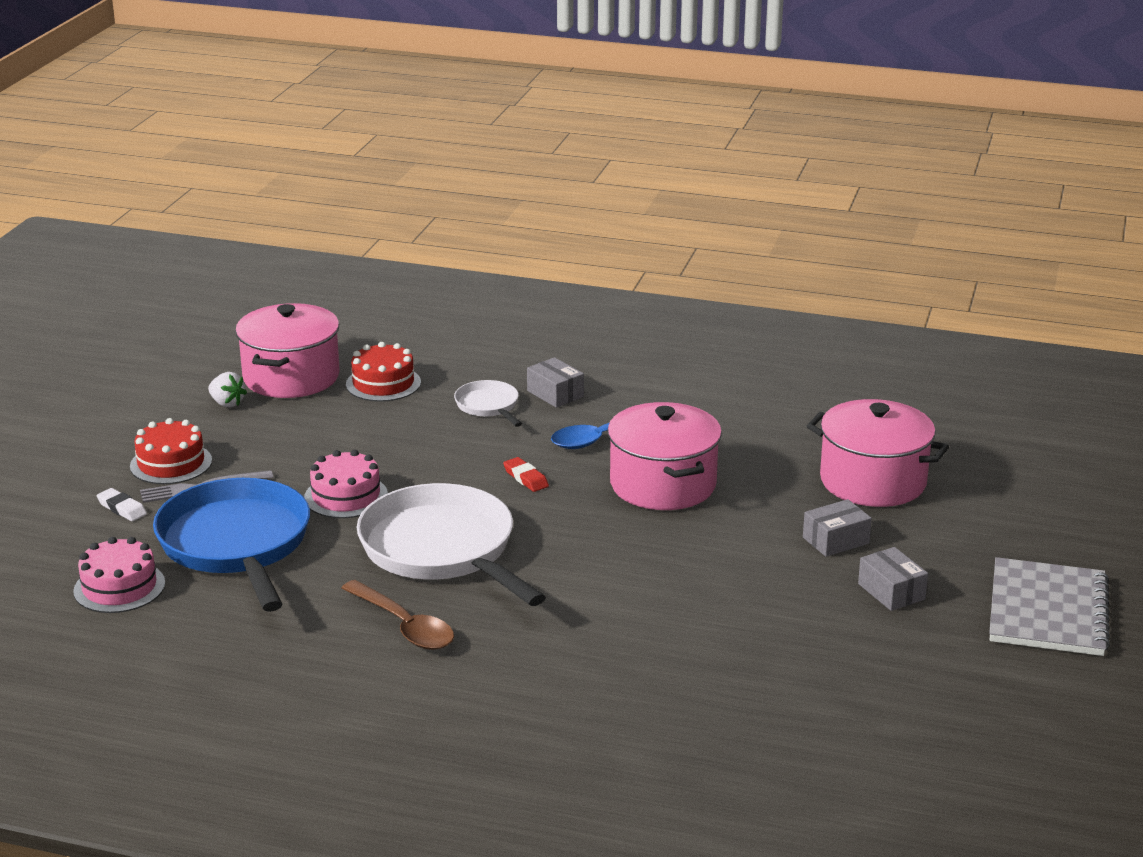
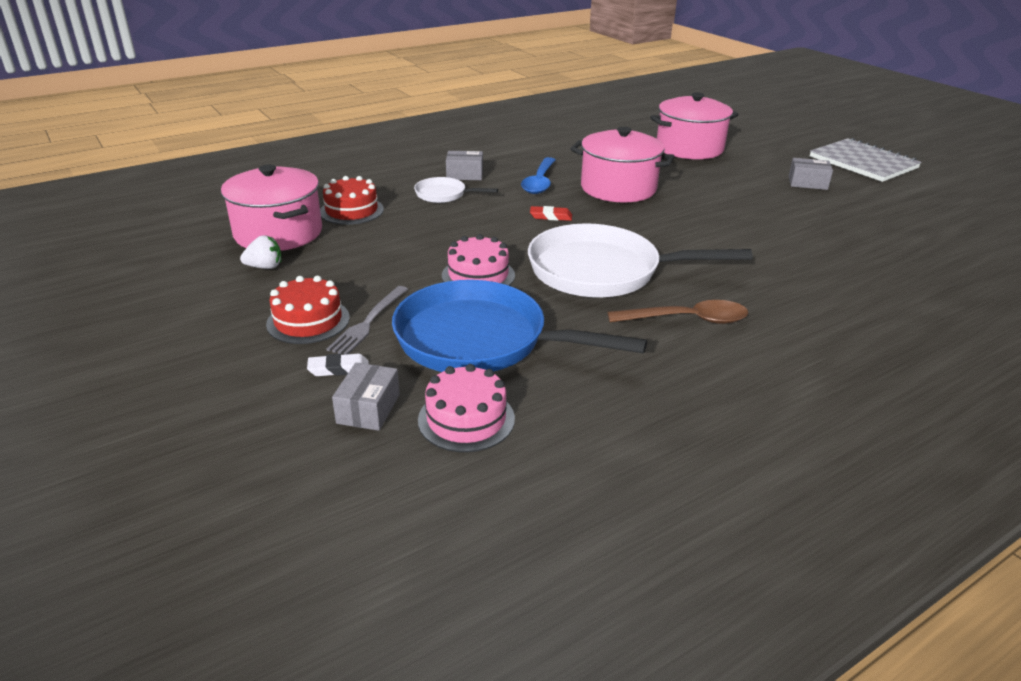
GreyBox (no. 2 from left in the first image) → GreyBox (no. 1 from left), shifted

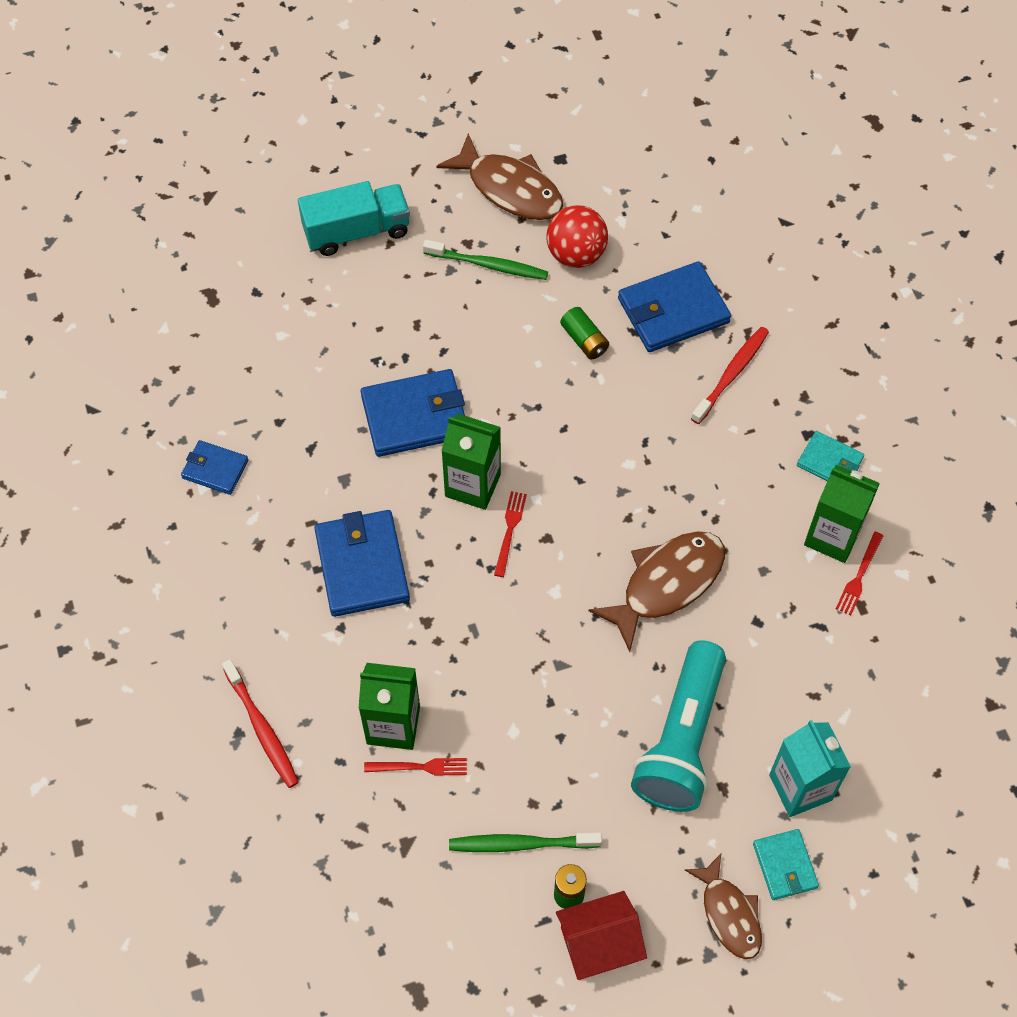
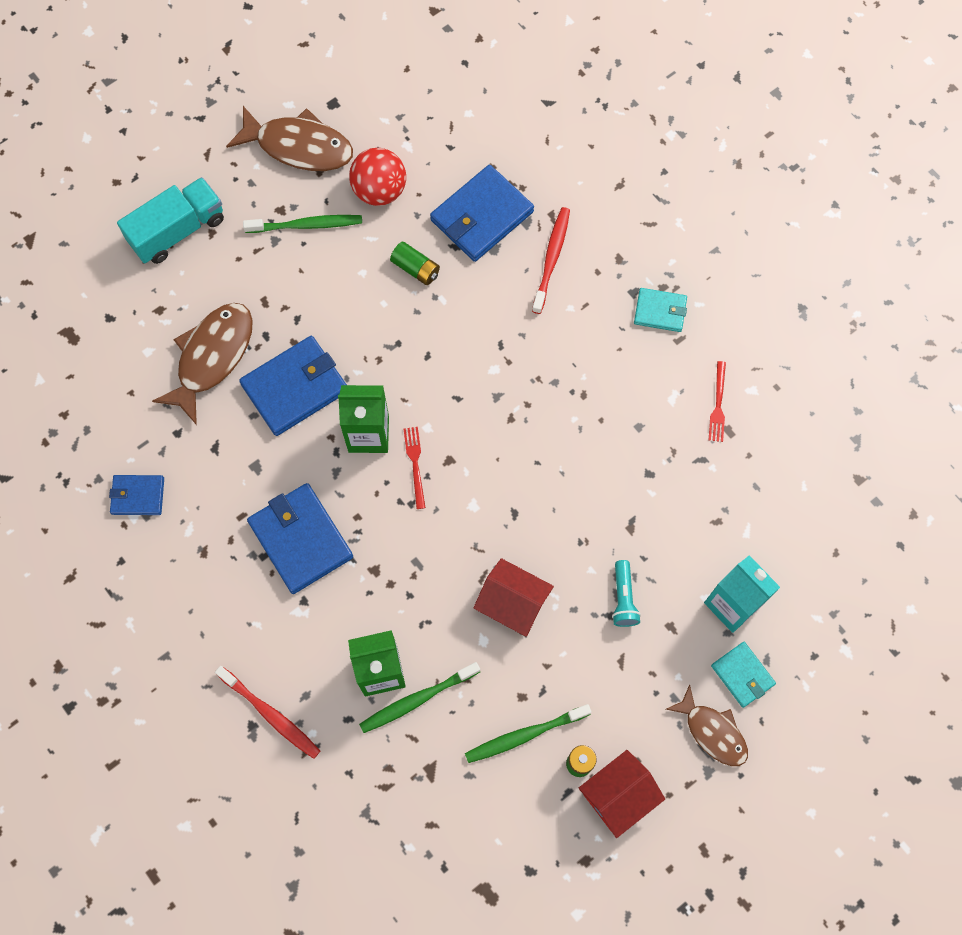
GreenCarton (no. 3 from left) → -
- → RedHouse (no. 1 from left)
BrownFish (no. 2 from left in the first image) → BrownFish (no. 1 from left), shifted
RedFork (no. 1 from left) → GreenToothbrush (no. 2 from left)
TurquoiseFlashlight, x0.44

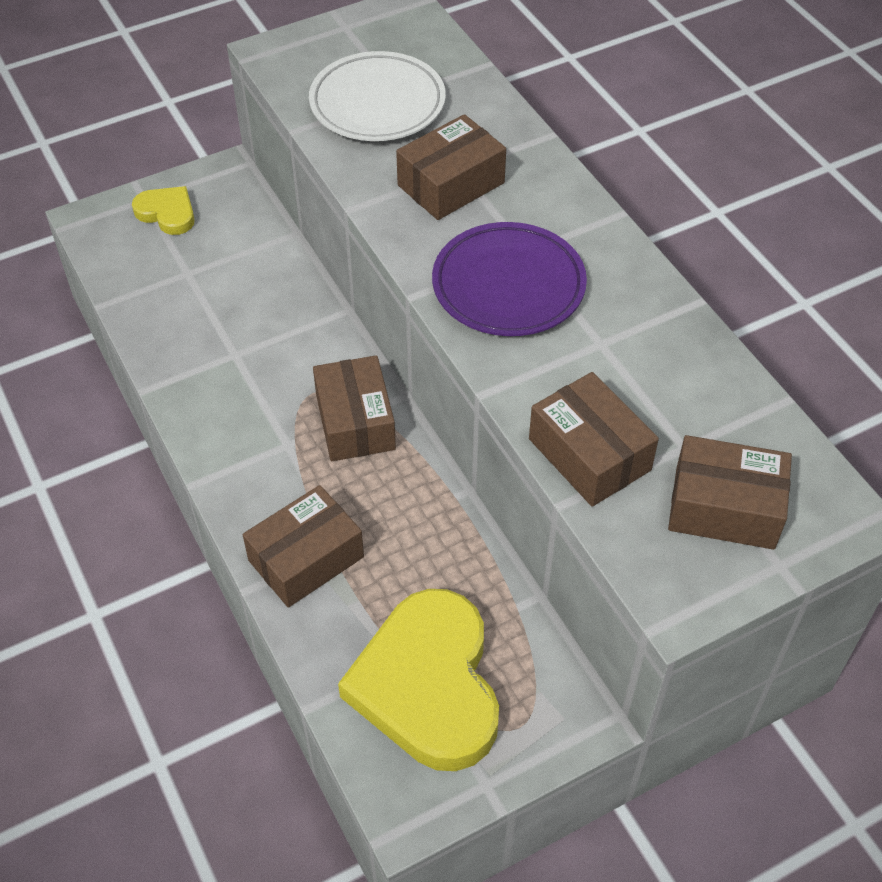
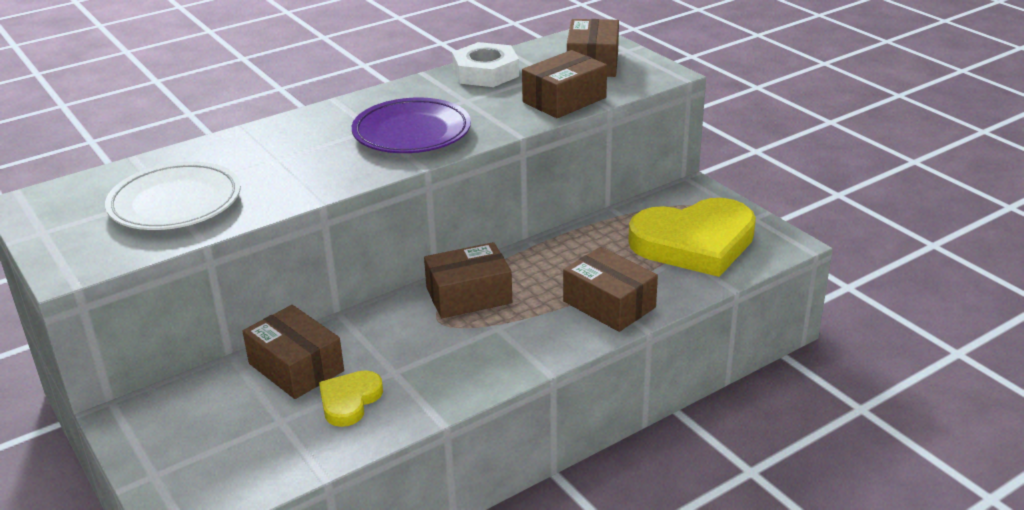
- → WhiteNut
YellowHeart (no. 1 from left), shifted
BrownBox (no. 3 from left in the first image) → BrownBox (no. 1 from left), shifted

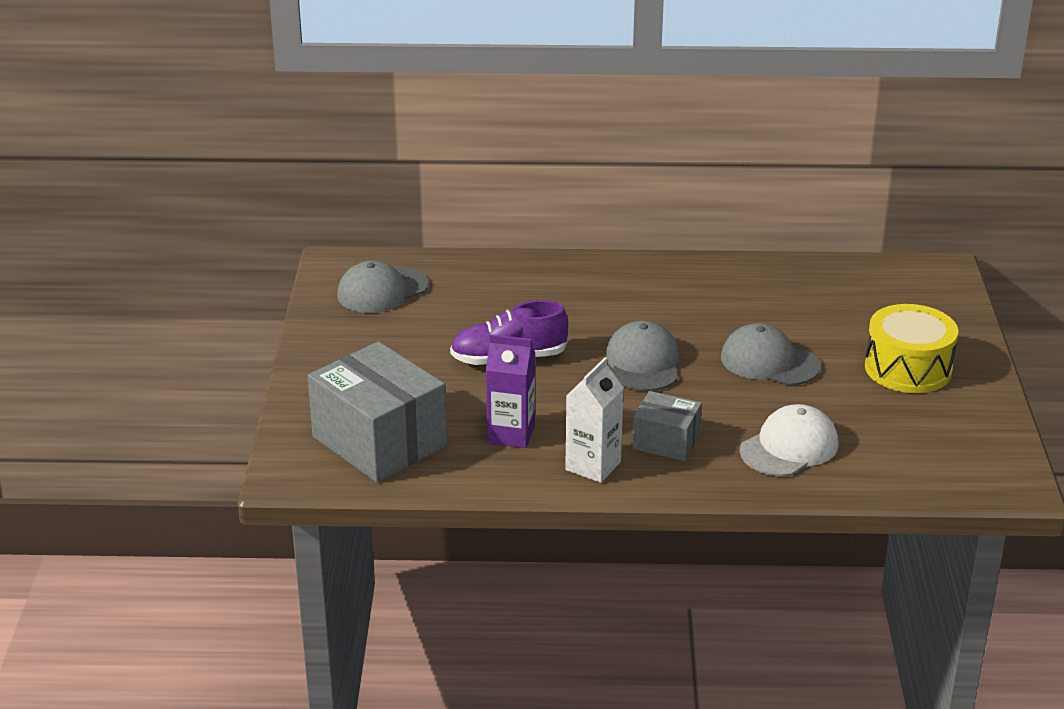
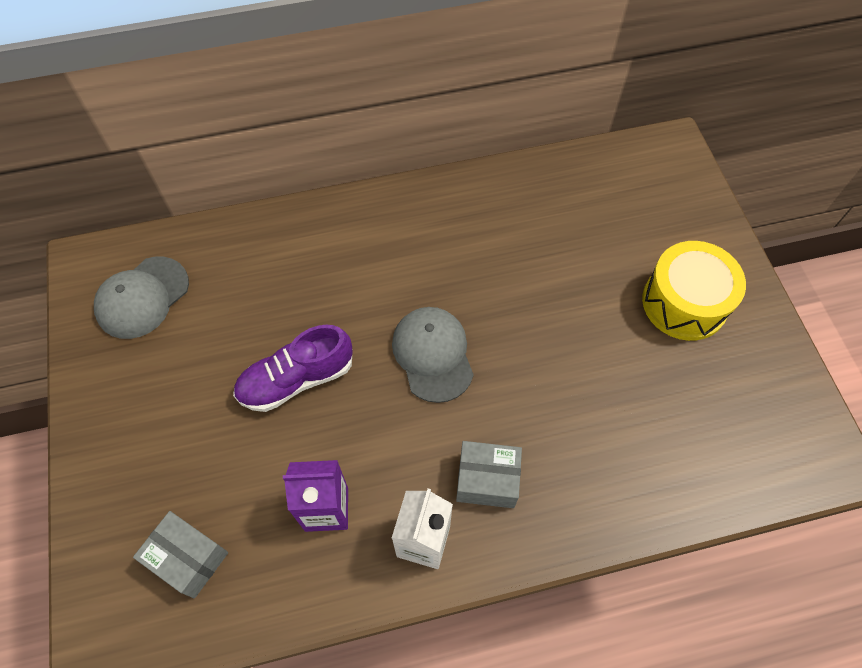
GreyCap (no. 3 from left) → -
WhiteCap → -
GreyBox (no. 1 from left), x0.53

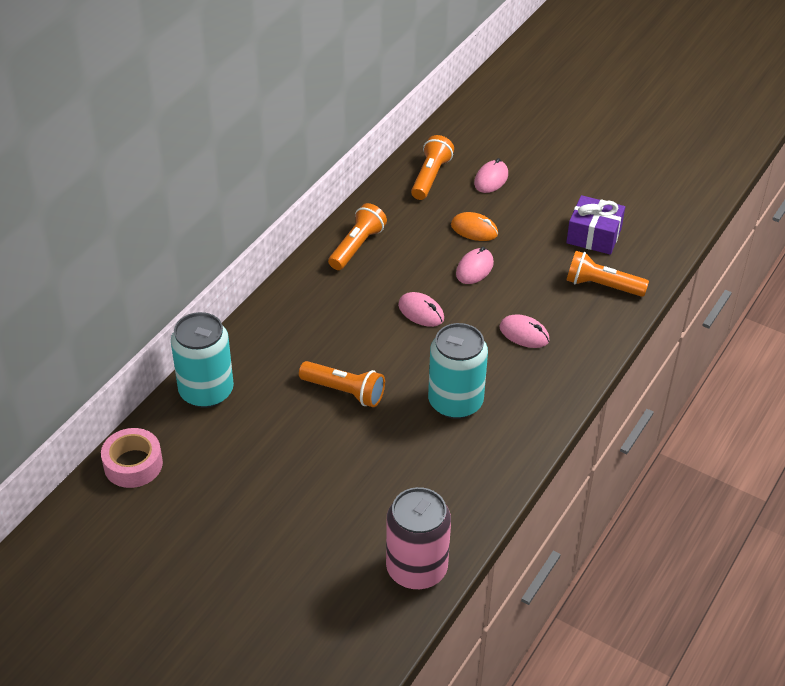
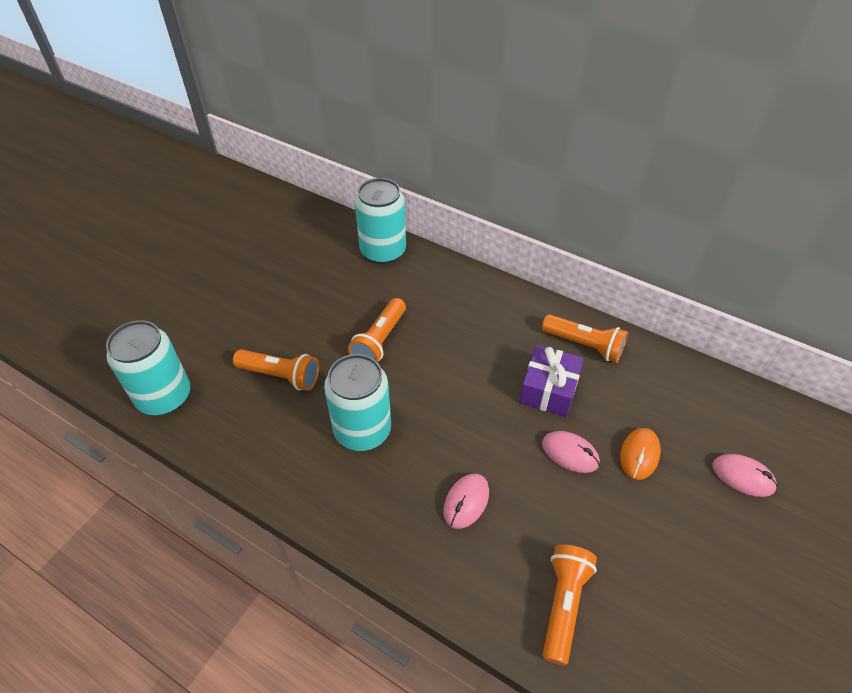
PinkTape → -
PinkMouse (no. 1 from left) → -
OrangeFlashlight (no. 3 from left in the first image) → OrangeFlashlight (no. 1 from left), shifted
PurpleGift, shifted
PinkCan → TurquoiseCan (no. 1 from left)

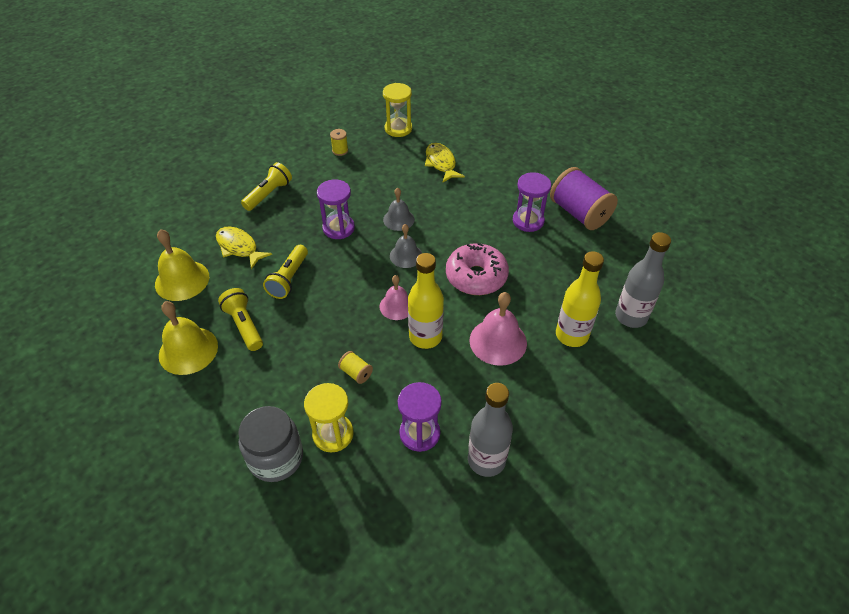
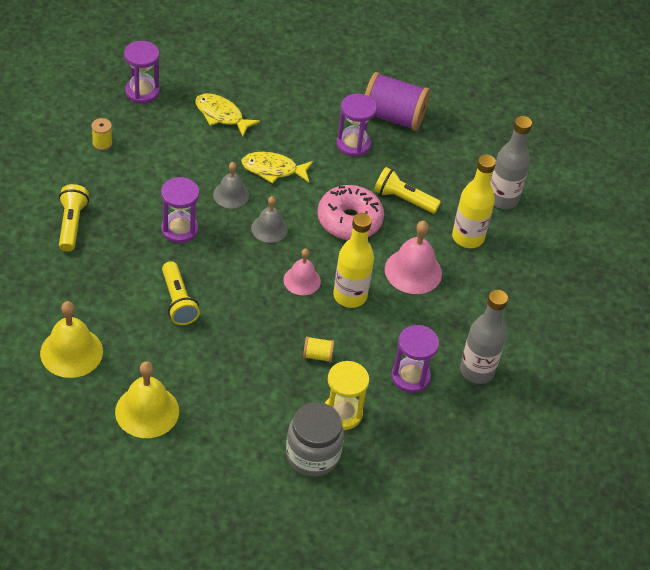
YellowFish (no. 1 from left in the first image) → YellowFish (no. 2 from left), shifted
YellowFlashlight (no. 1 from left in the first image) → YellowFlashlight (no. 3 from left), shifted
YellowHourglass (no. 2 from left) → PurpleHourglass (no. 1 from left)

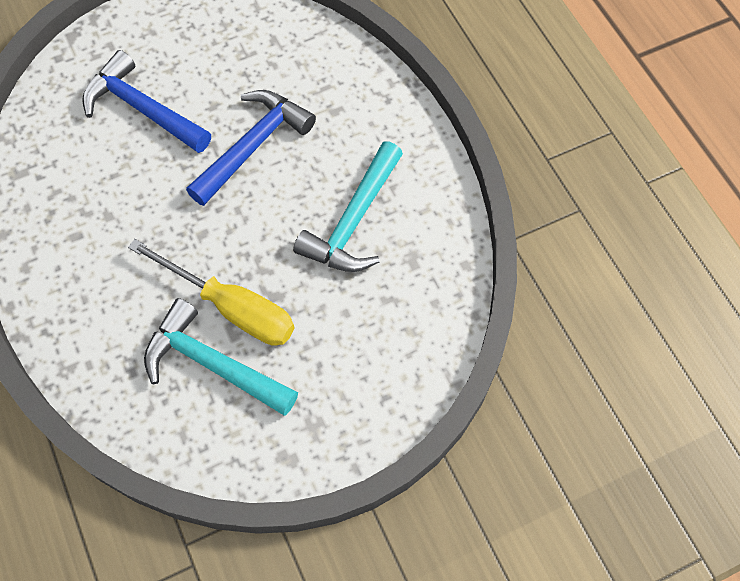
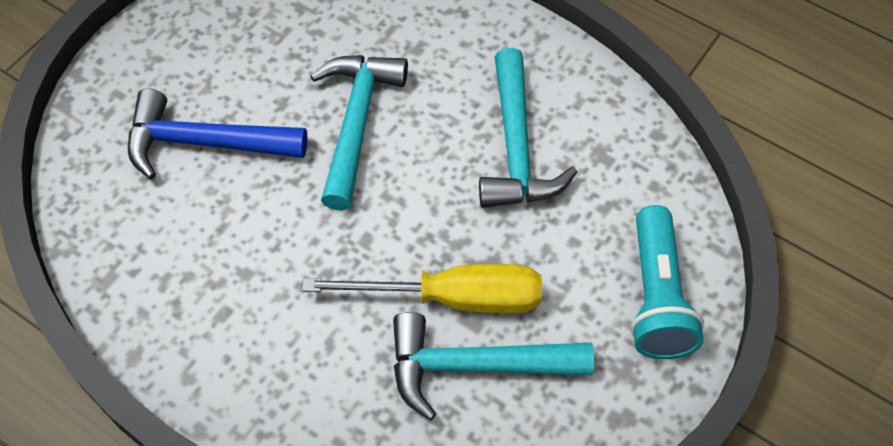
- → TurquoiseFlashlight
BlueHammer (no. 2 from left) → TurquoiseHammer (no. 1 from left)

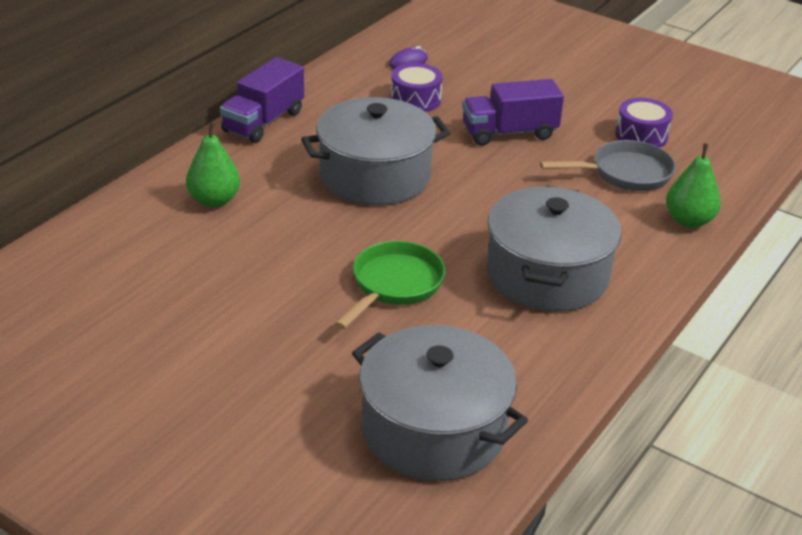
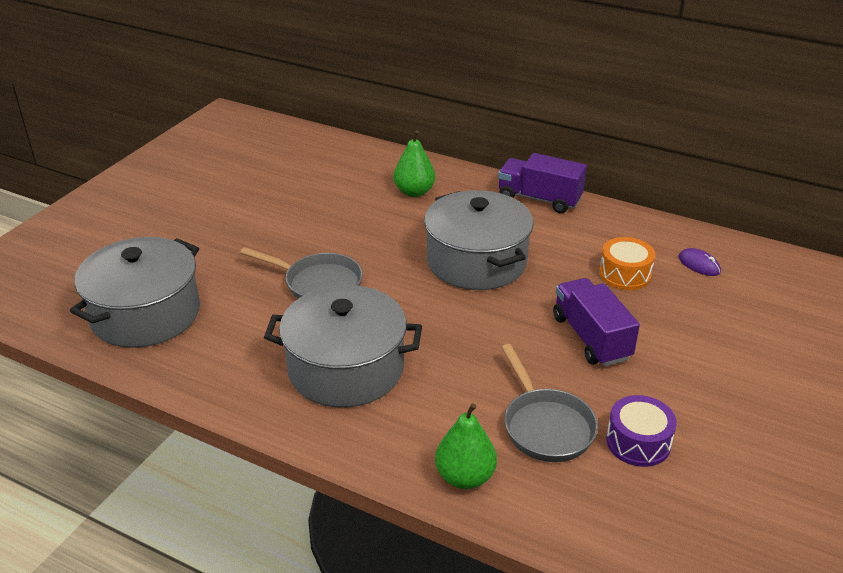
GreenPan → GreyPan (no. 1 from left)
PurpleDrum (no. 1 from left) → OrangeDrum

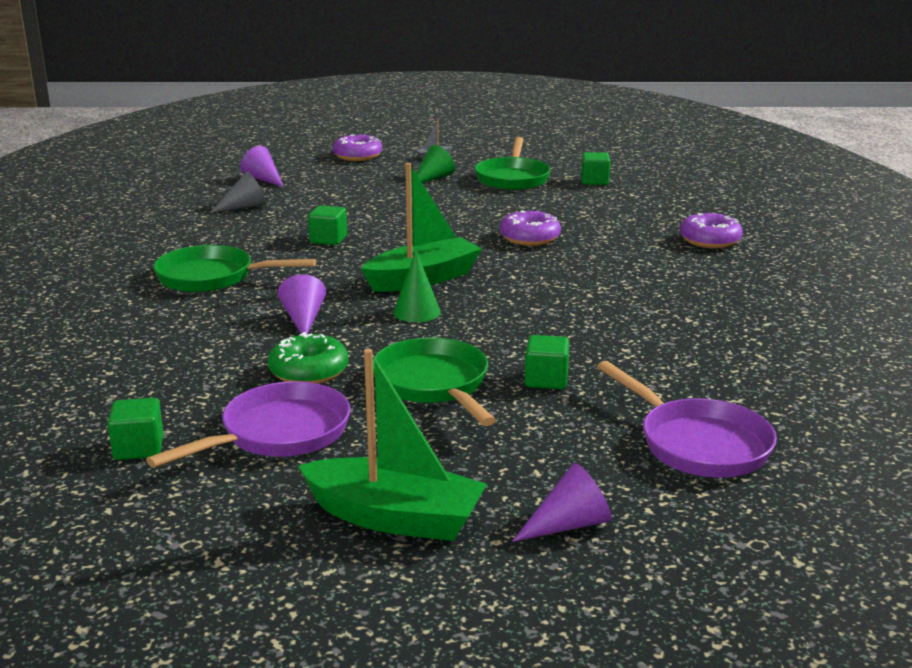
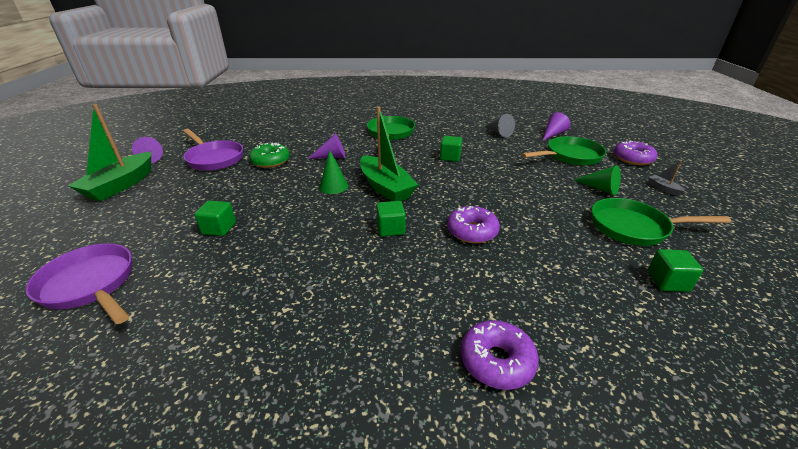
GreenCube (no. 1 from left in the first image) → GreenCube (no. 2 from left), shifted
GreenPan (no. 2 from left), shifted
PurpleCone (no. 3 from left in the first image) → PurpleCone (no. 1 from left), shifted
PurplePan (no. 2 from left in the first image) → PurplePan (no. 1 from left), 75 degrees clockwise

